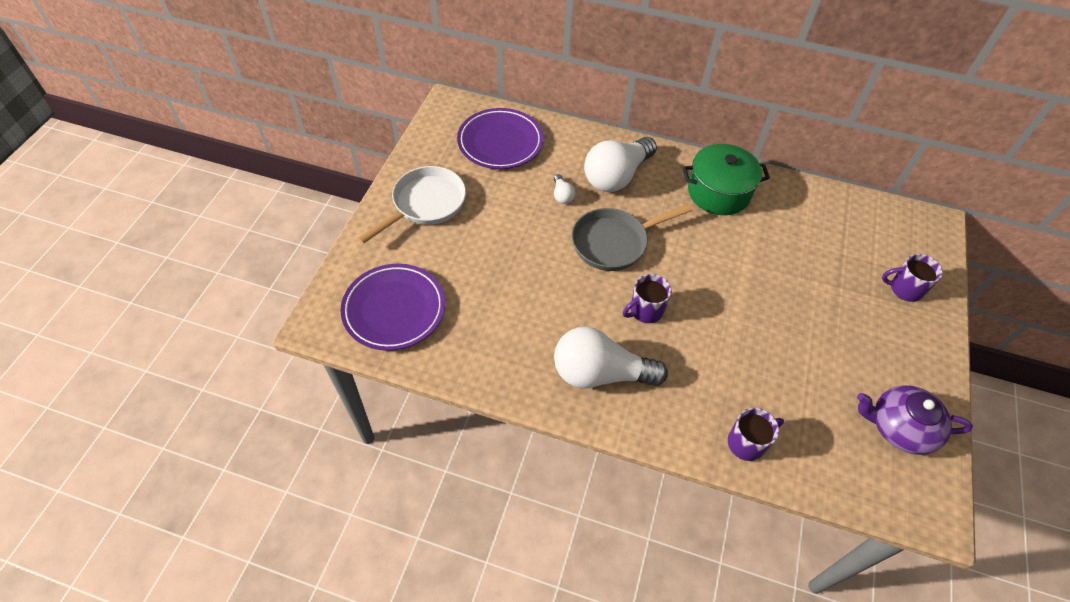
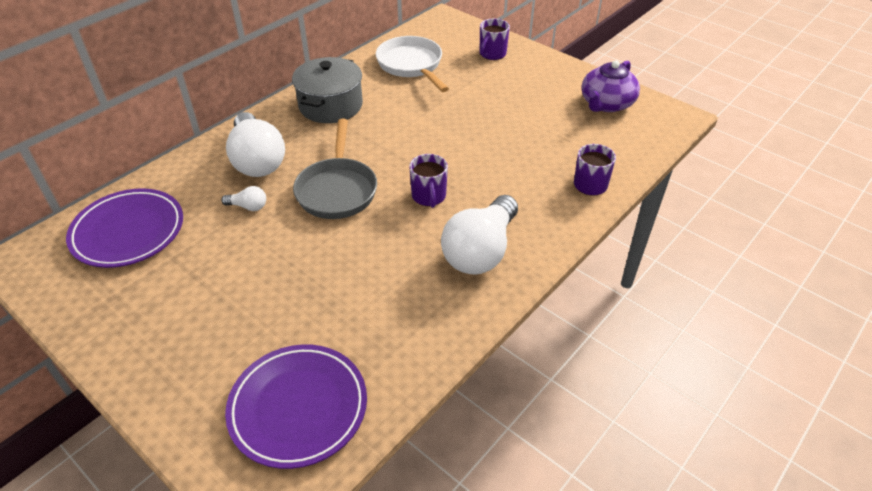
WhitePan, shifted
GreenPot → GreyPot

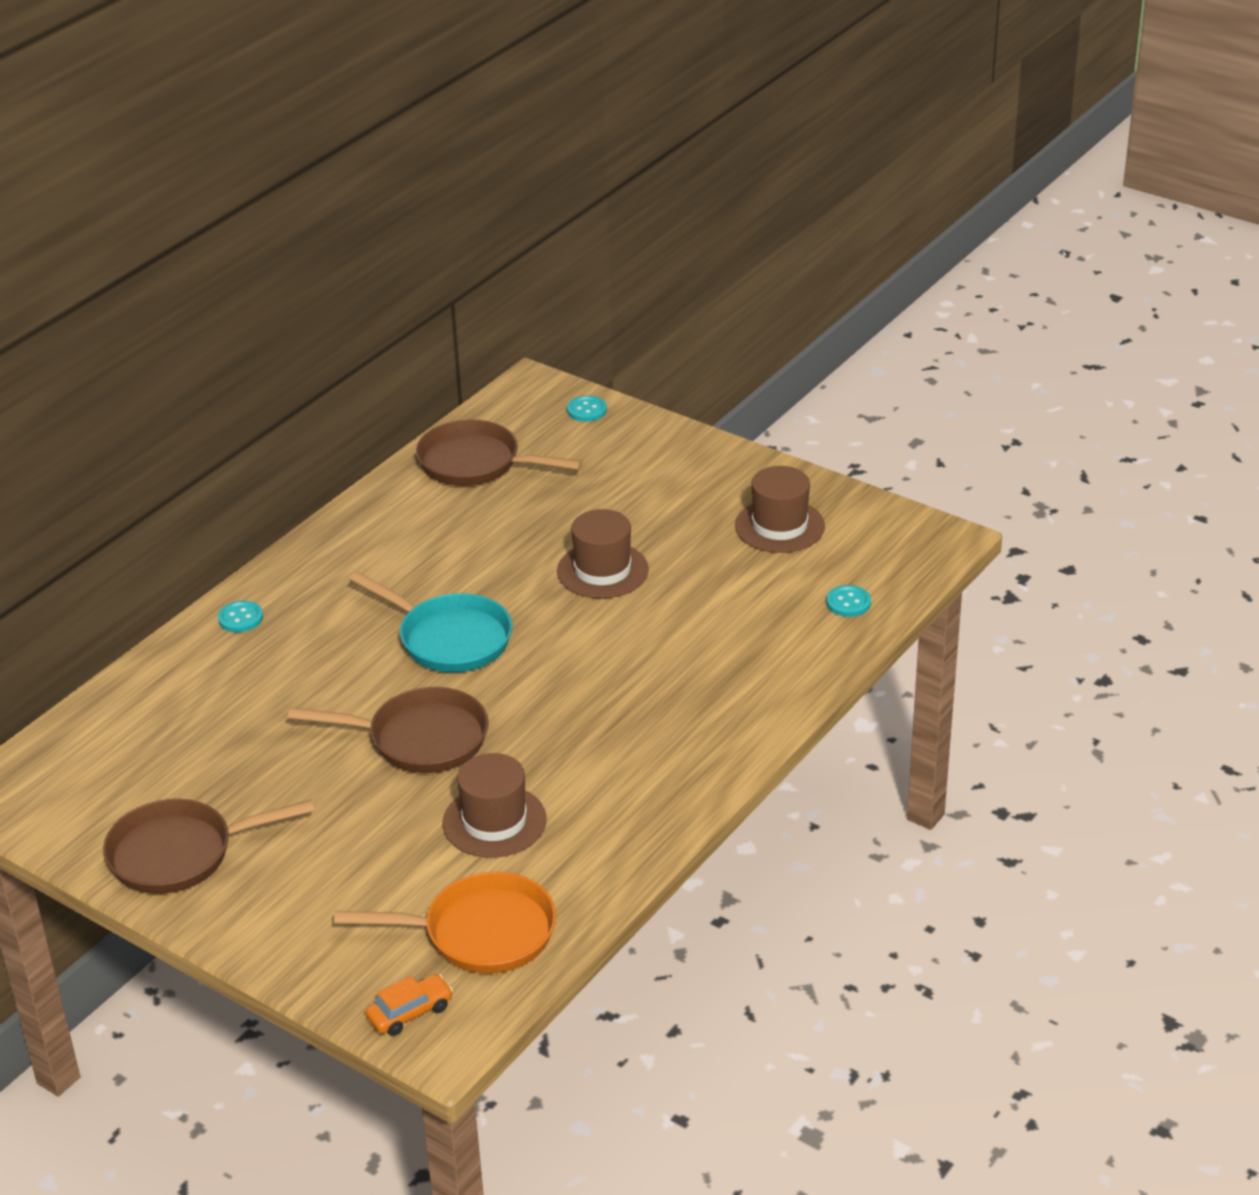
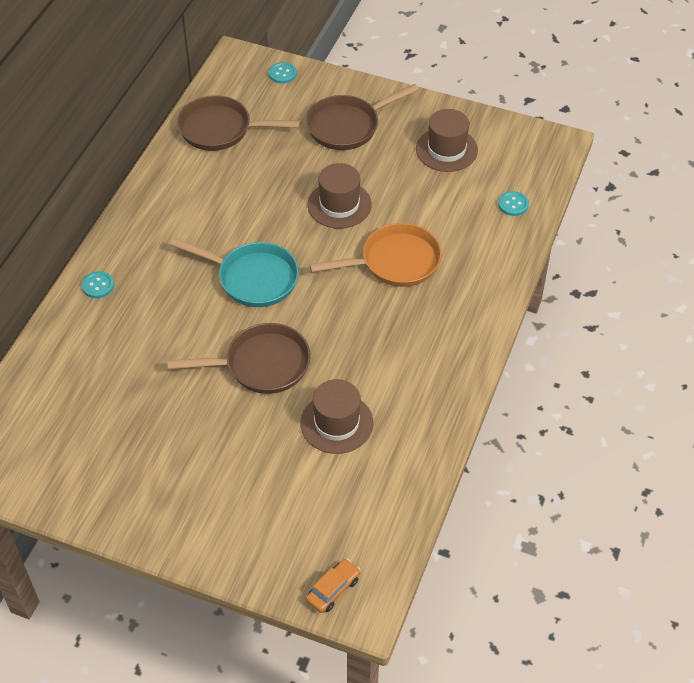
BrownPan (no. 1 from left in the first image) → BrownPan (no. 3 from left), shifted
OrangePan, shifted

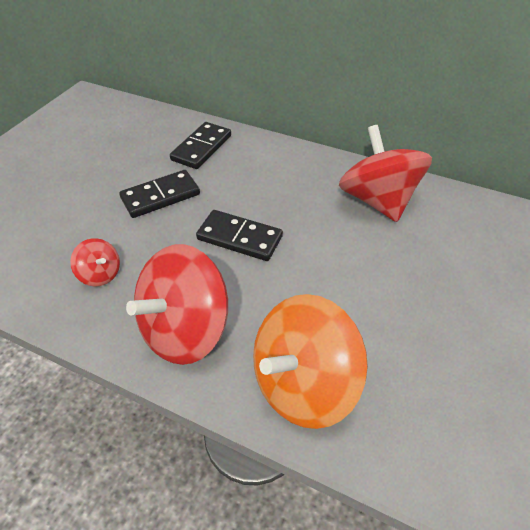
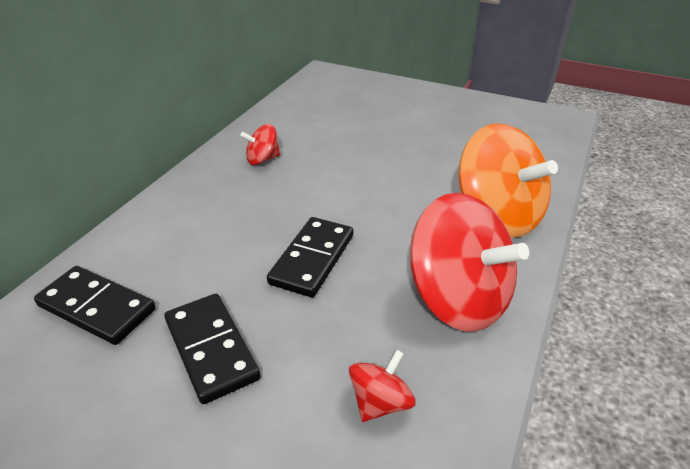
RedSpinningTop (no. 3 from left in the first image) → RedSpinningTop (no. 1 from left), x0.46

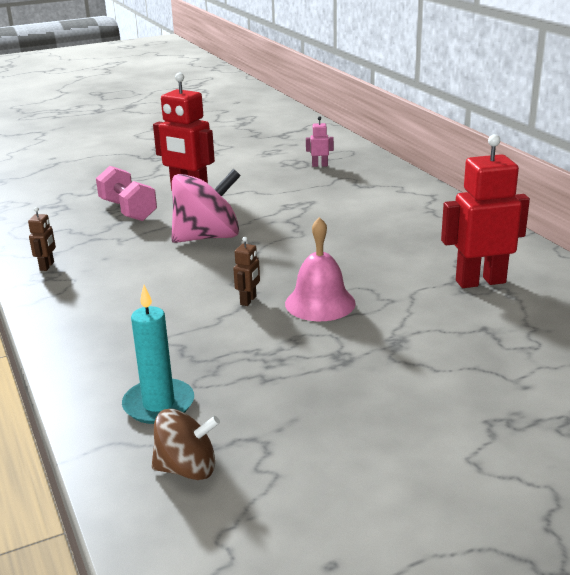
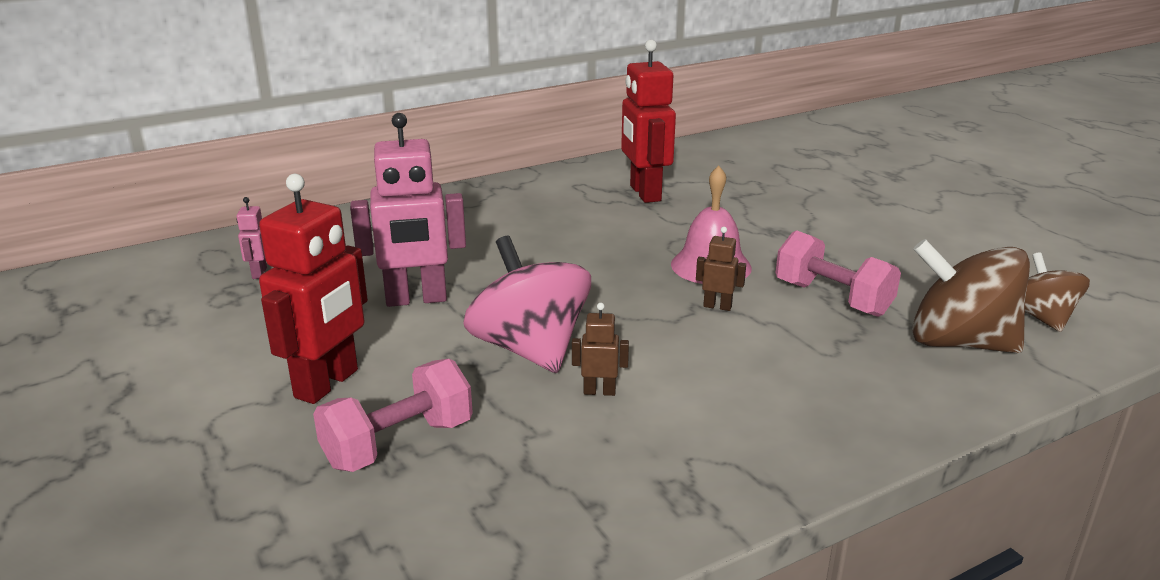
- → PinkRobot (no. 2 from left)
- → PinkDumbbell (no. 2 from left)
BrownRobot (no. 1 from left), shifted
TurquoiseCandle → BrownSpinningTop (no. 1 from left)

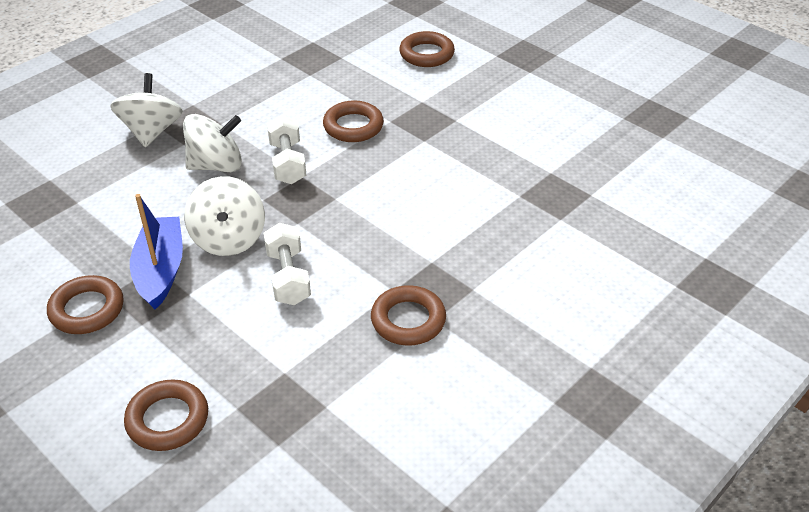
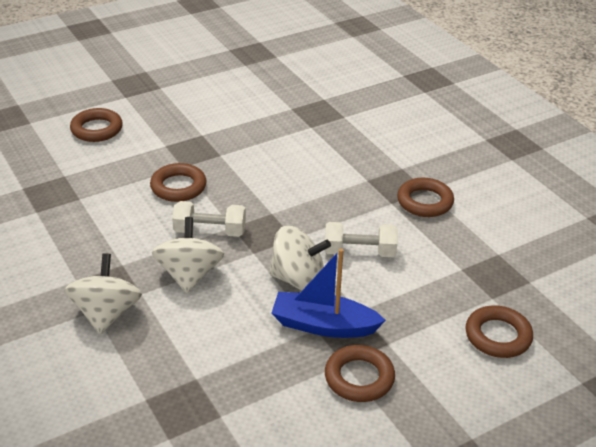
WhiteSpinningTop (no. 1 from left), 75 degrees clockwise

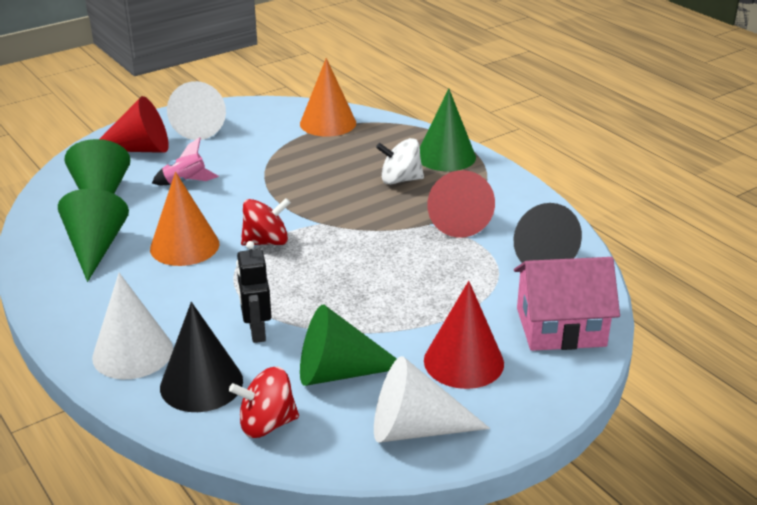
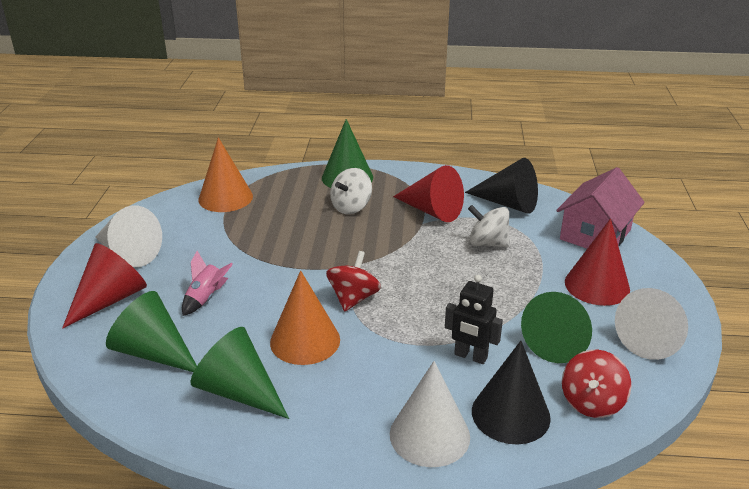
- → WhiteSpinningTop (no. 2 from left)

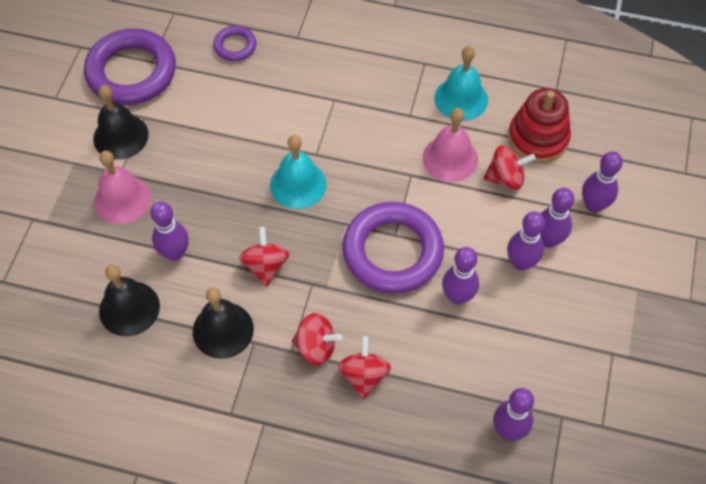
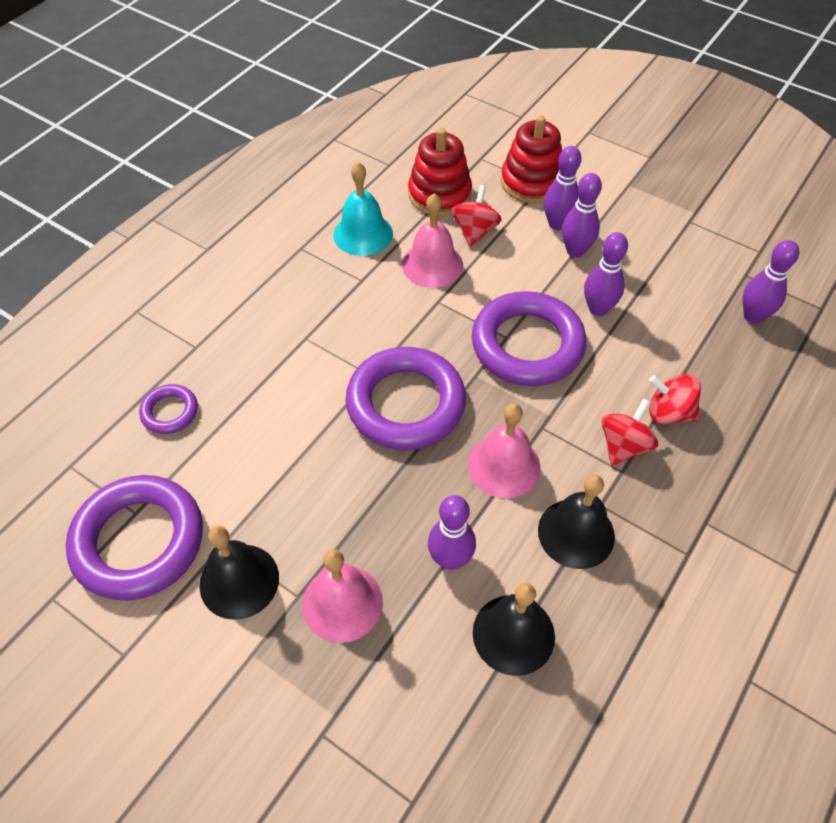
RedSpinningTop (no. 1 from left) → PinkBell (no. 3 from left)
TurquoiseBell (no. 1 from left) → PurpleRing (no. 3 from left)
PurpleBowlingPin (no. 6 from left) → RedStackingToy (no. 2 from left)

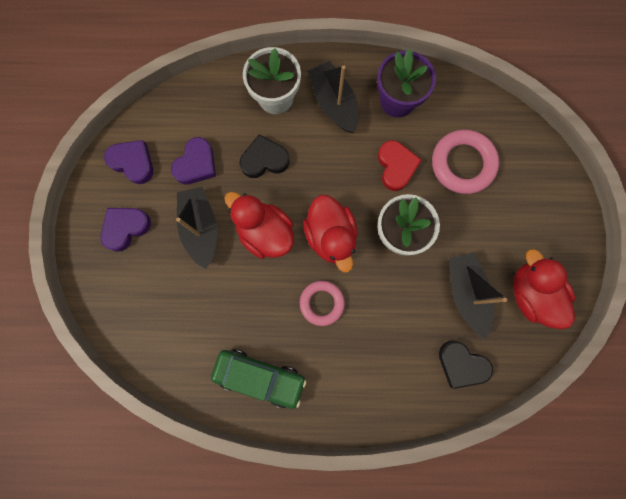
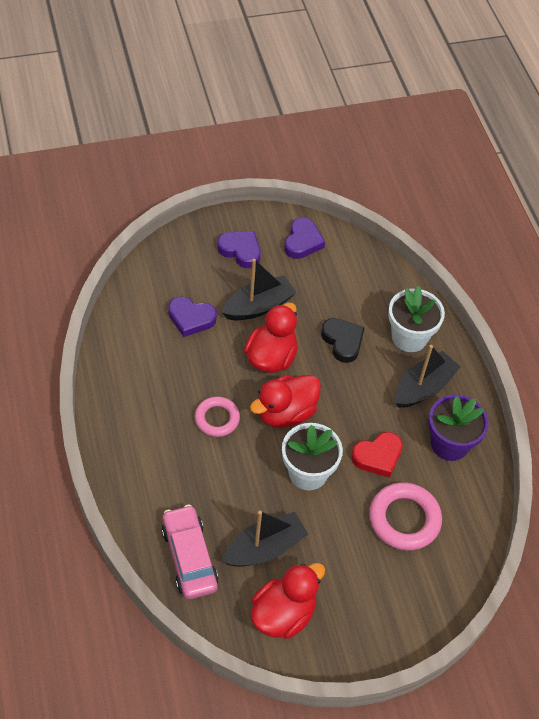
GreenCar → -
PurpleHeart (no. 3 from left in the first image) → PurpleHeart (no. 1 from left), shifted
BlackHeart (no. 2 from left) → PinkCar

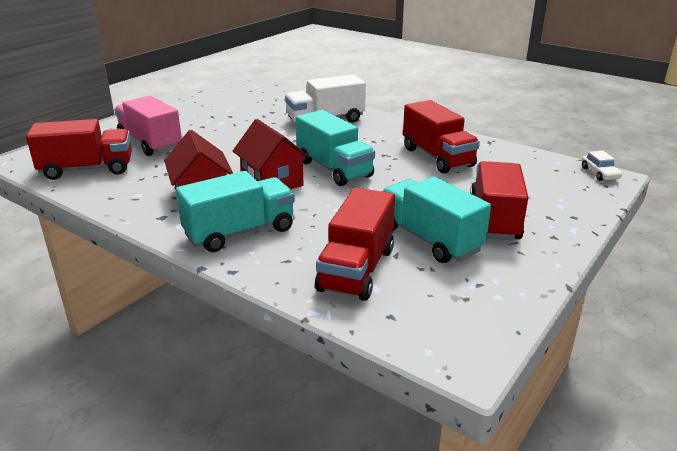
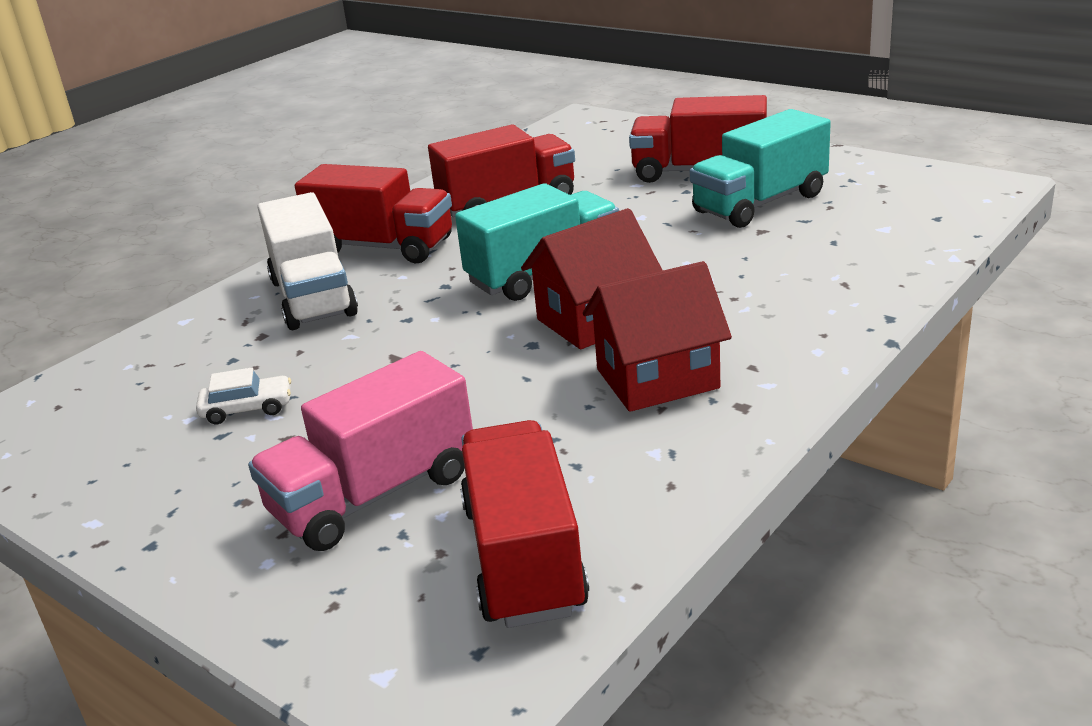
TurquoiseTruck (no. 1 from left) → -
RedTruck (no. 2 from left in the first image) → RedTruck (no. 1 from left), shifted
WhiteCar, shifted

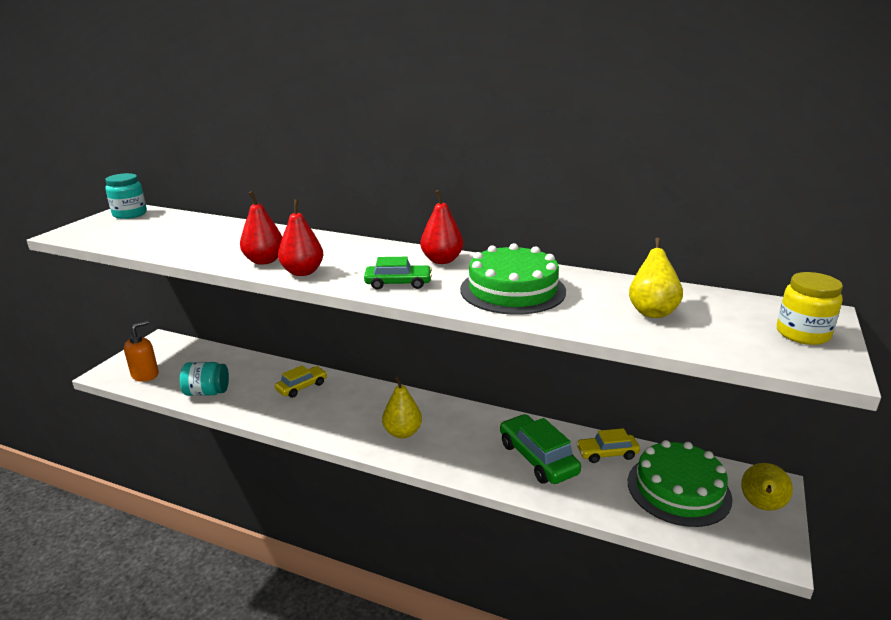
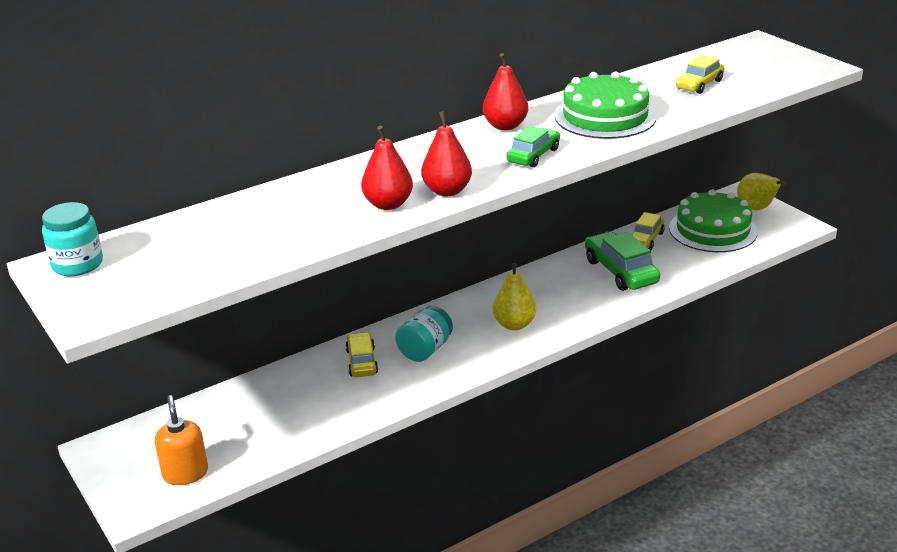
YellowJar → -
TurquoiseJar (no. 2 from left), shifted
YellowPear (no. 2 from left) → YellowCar (no. 3 from left)
GreenCar (no. 2 from left), 60 degrees clockwise

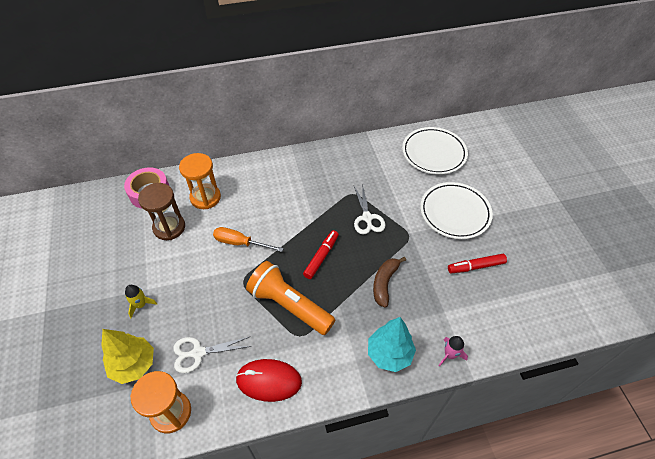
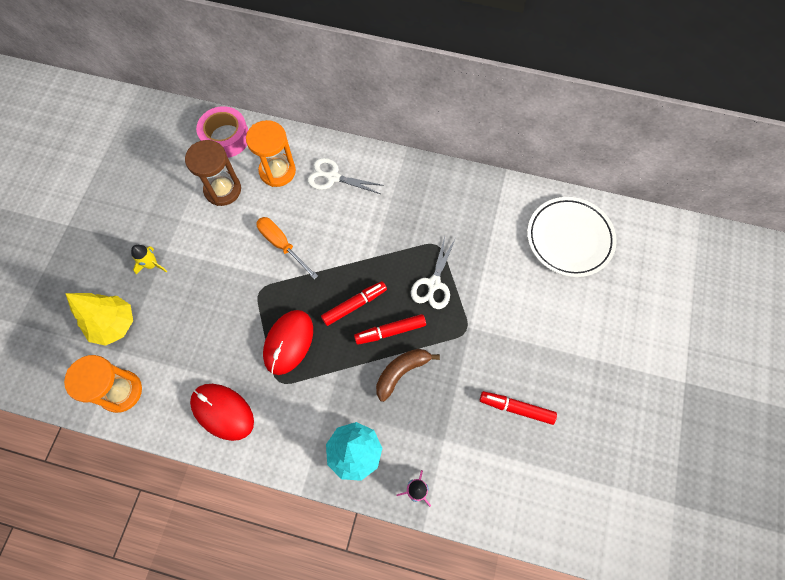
WhitePlate (no. 2 from left) → -
- → RedMarker (no. 2 from left)
WhiteScissors (no. 1 from left), shifted
OrangeFlashlight → RedMouse (no. 2 from left)

